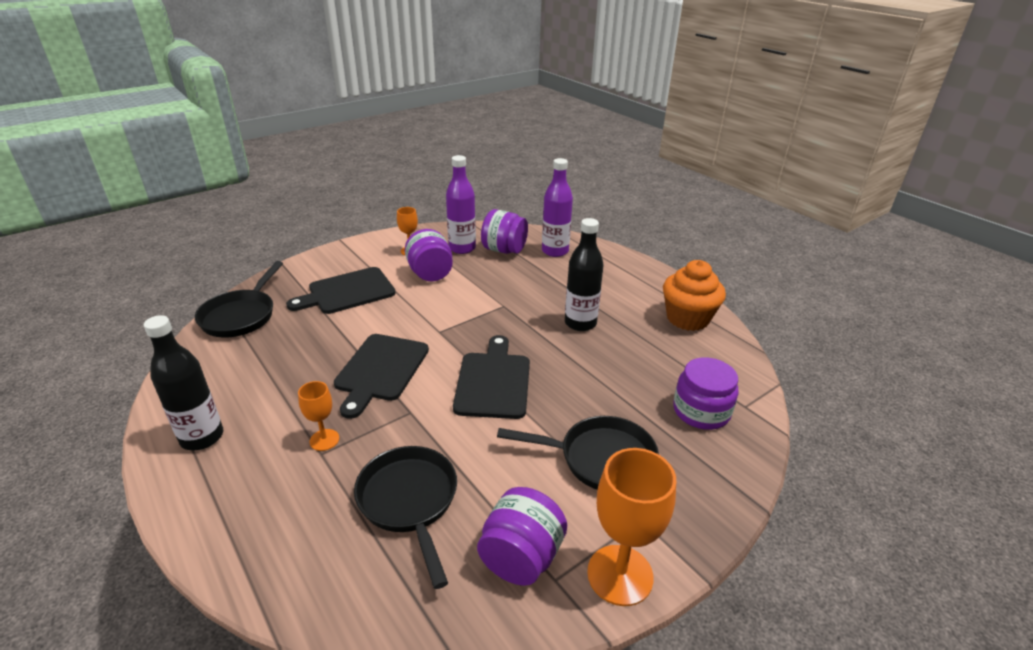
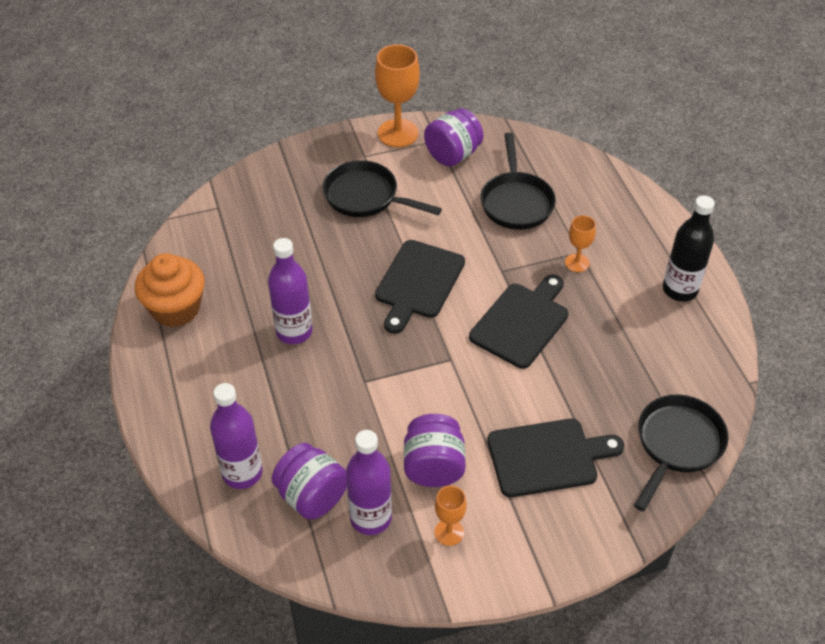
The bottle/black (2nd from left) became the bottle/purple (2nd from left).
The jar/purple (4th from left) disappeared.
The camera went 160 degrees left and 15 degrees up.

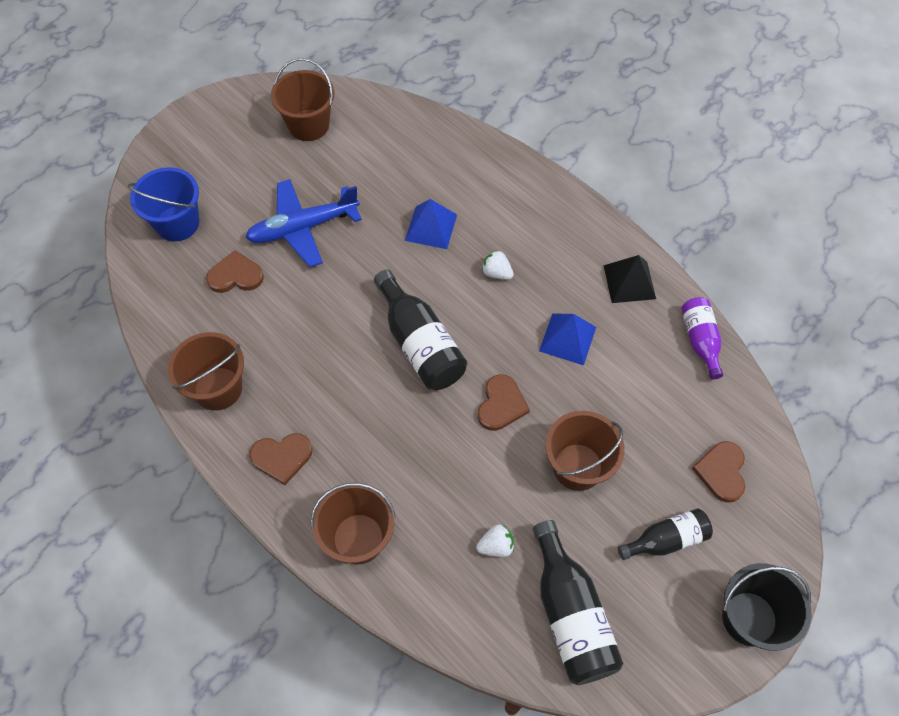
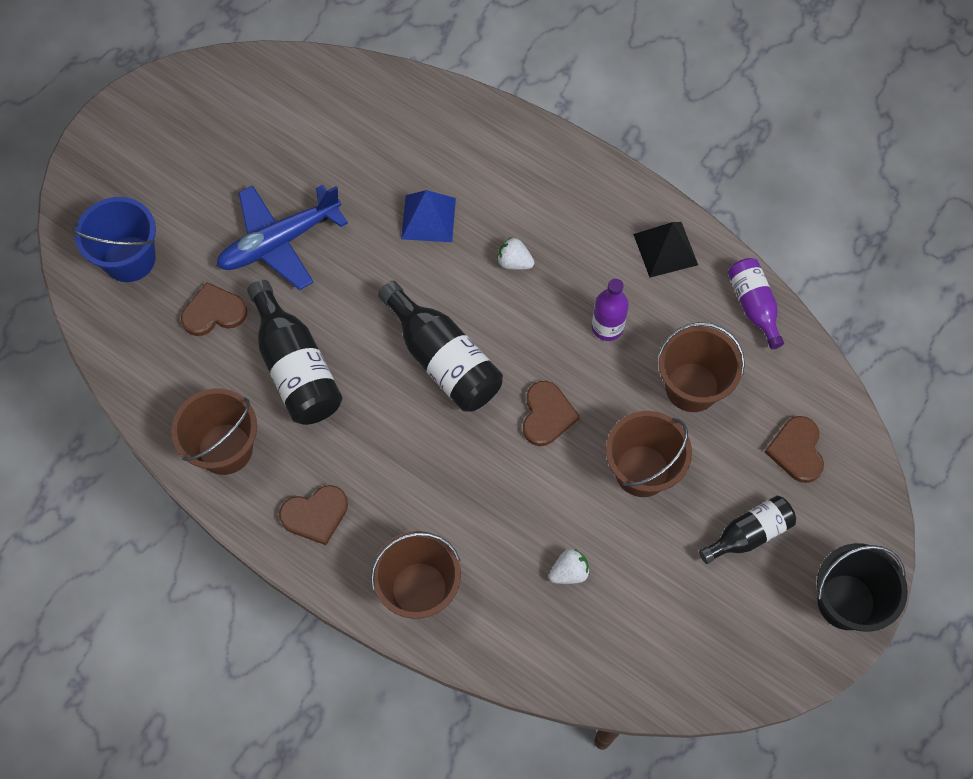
The bucket/brown (2nd from left in the first image) moved.
The pyramid/blue (2nd from left) was replaced by the bottle/purple (1st from left).
The bottle/black (2nd from left in the first image) moved.
The camera went 10 degrees left and 5 degrees up.

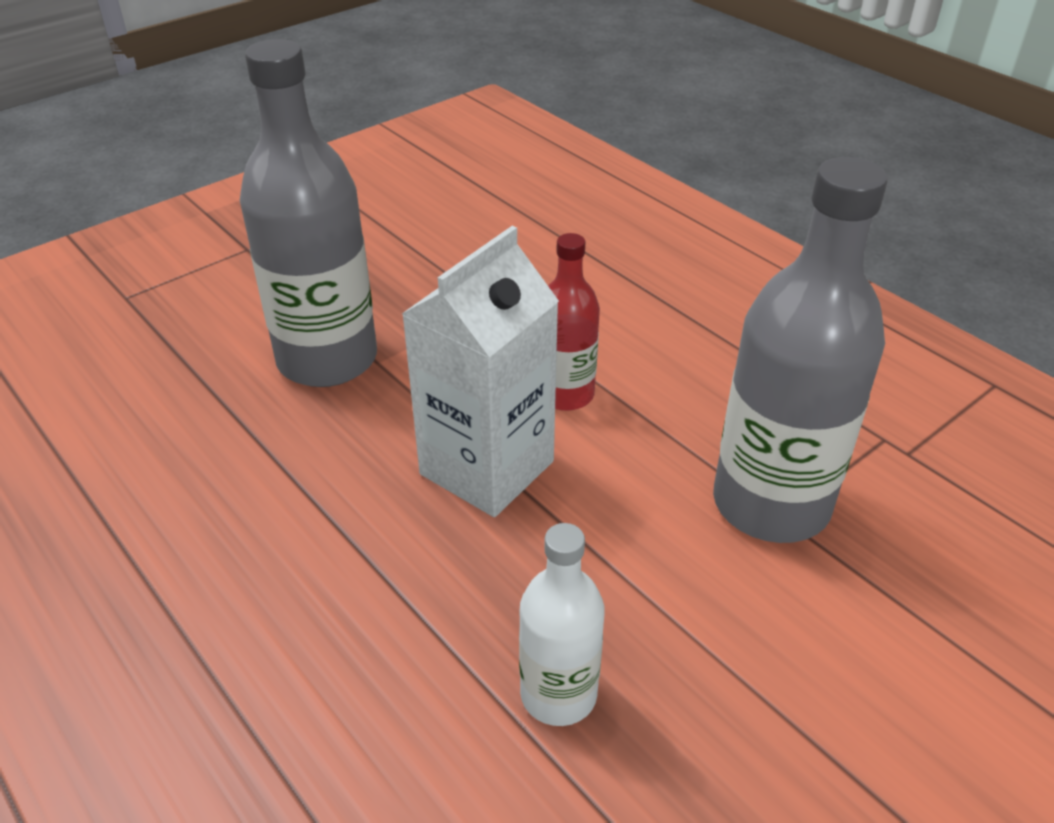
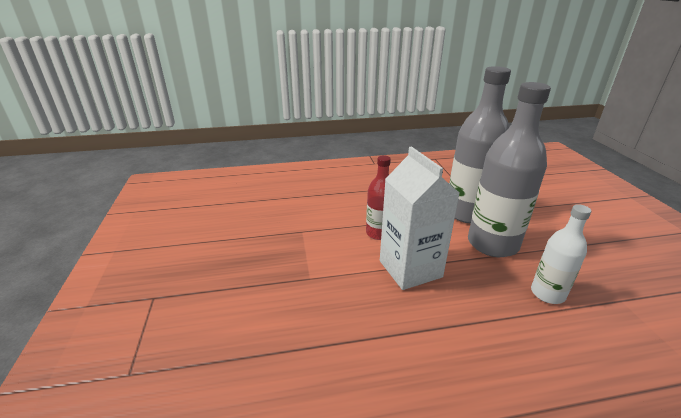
The bottle/grey (1st from left in the first image) moved.
The camera went 60 degrees left and 10 degrees down.

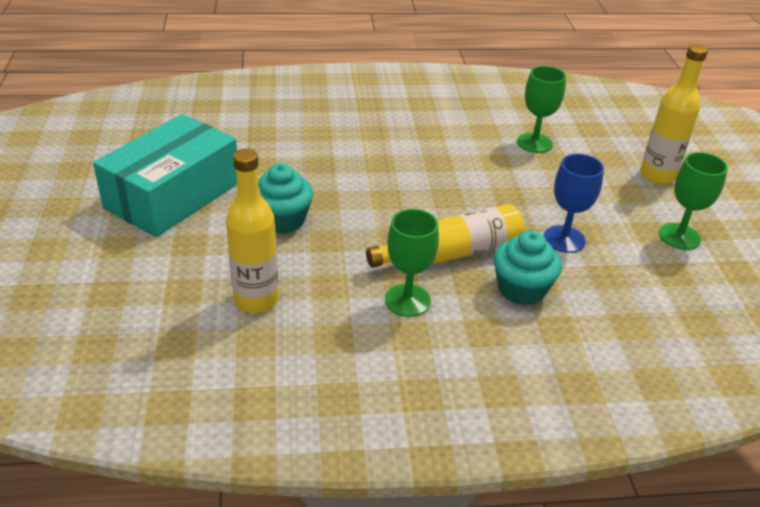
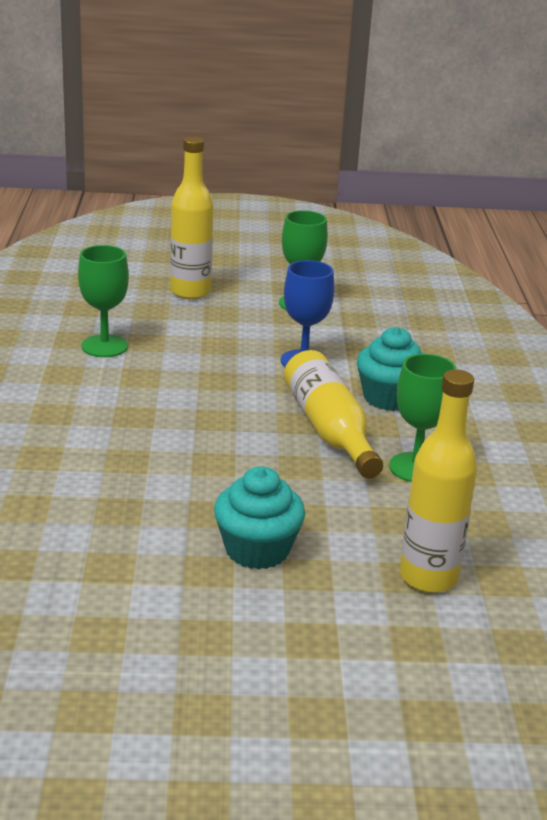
The box/turquoise disappeared.
The camera went 85 degrees left and 10 degrees down.

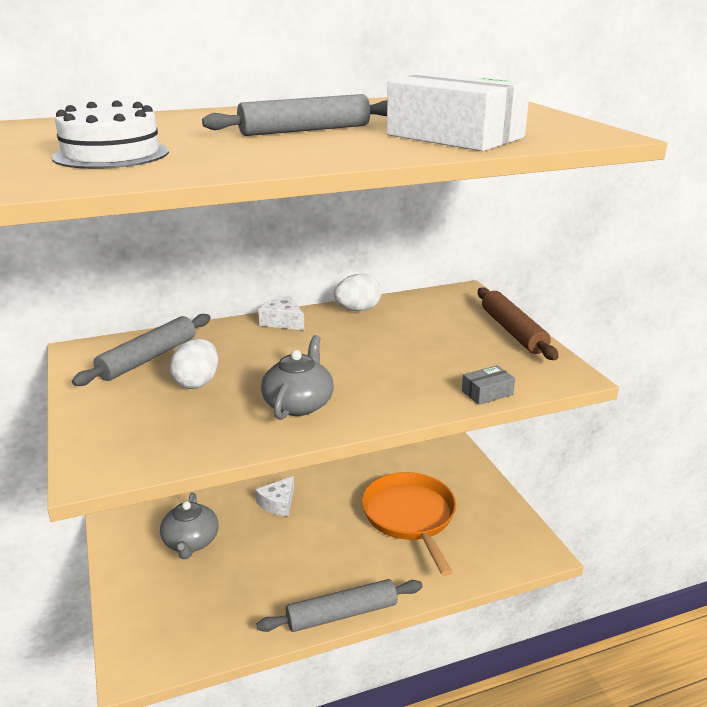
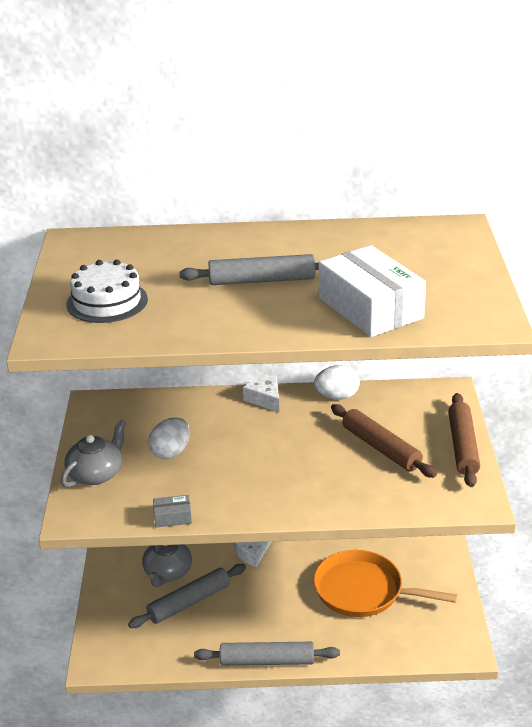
The rolling pin/grey (1st from left) moved.
The teapot/grey (2nd from left in the first image) moved.
The box/grey moved.
The pan/orange turned 75 degrees counterclockwise.
The rolling pin/brown (1st from left) appeared.
The camera went 20 degrees right and 5 degrees up.

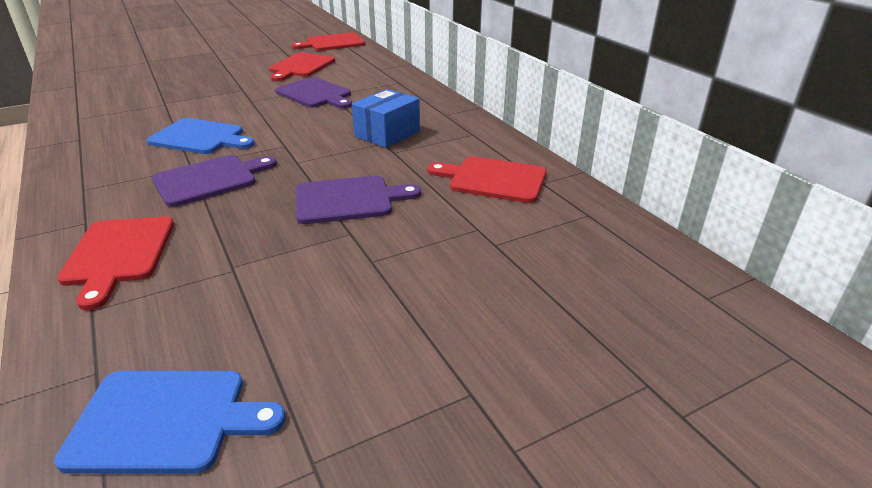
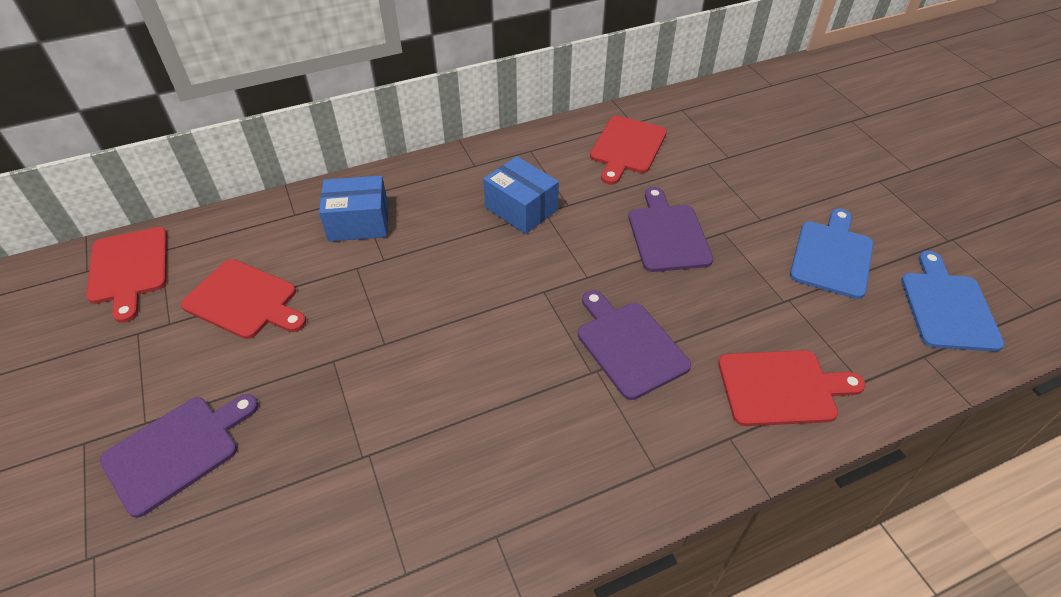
The cutting board/purple (2nd from left in the first image) moved.
The cutting board/blue (2nd from left in the first image) moved.
The box/blue (1st from left) appeared.
The camera went 85 degrees left and 15 degrees up.

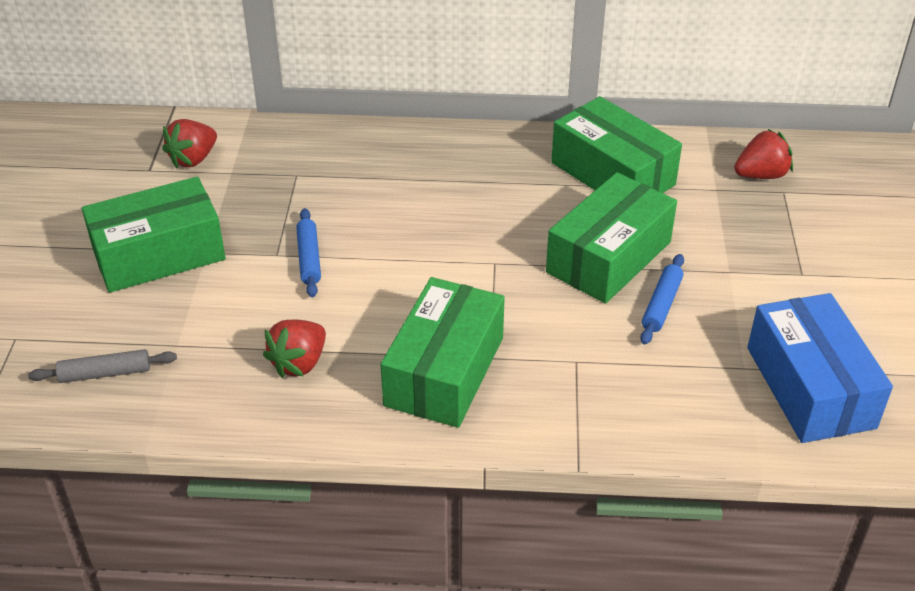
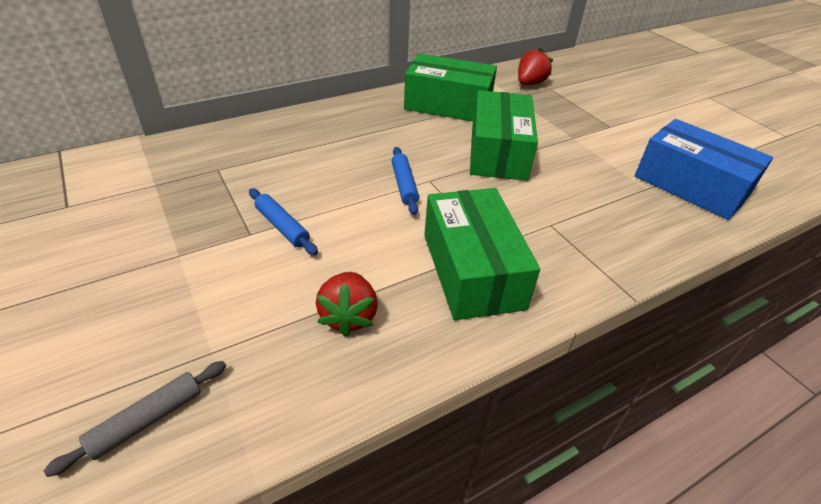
The strawberry/red (1st from left) disappeared.
The box/green (1st from left) disappeared.
The rolling pin/blue (2nd from left) moved.
The camera went 35 degrees left and 0 degrees up.

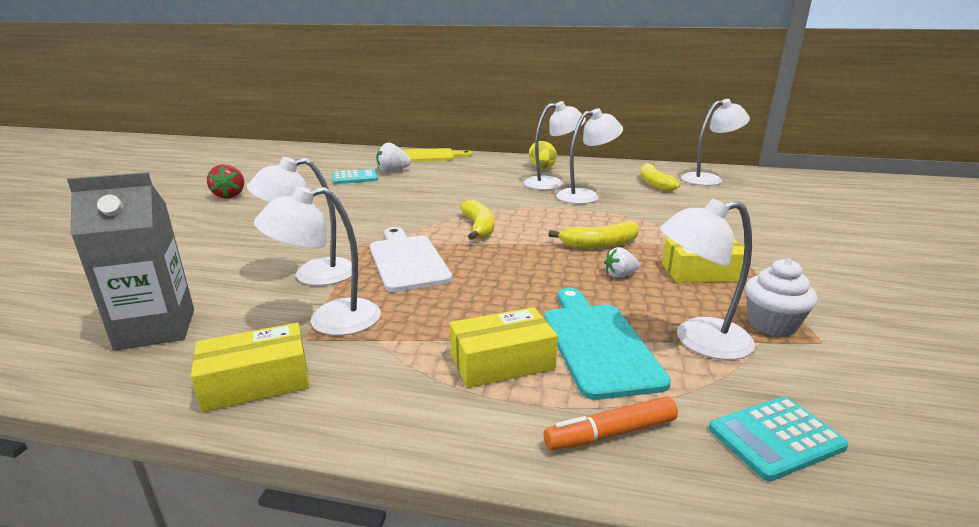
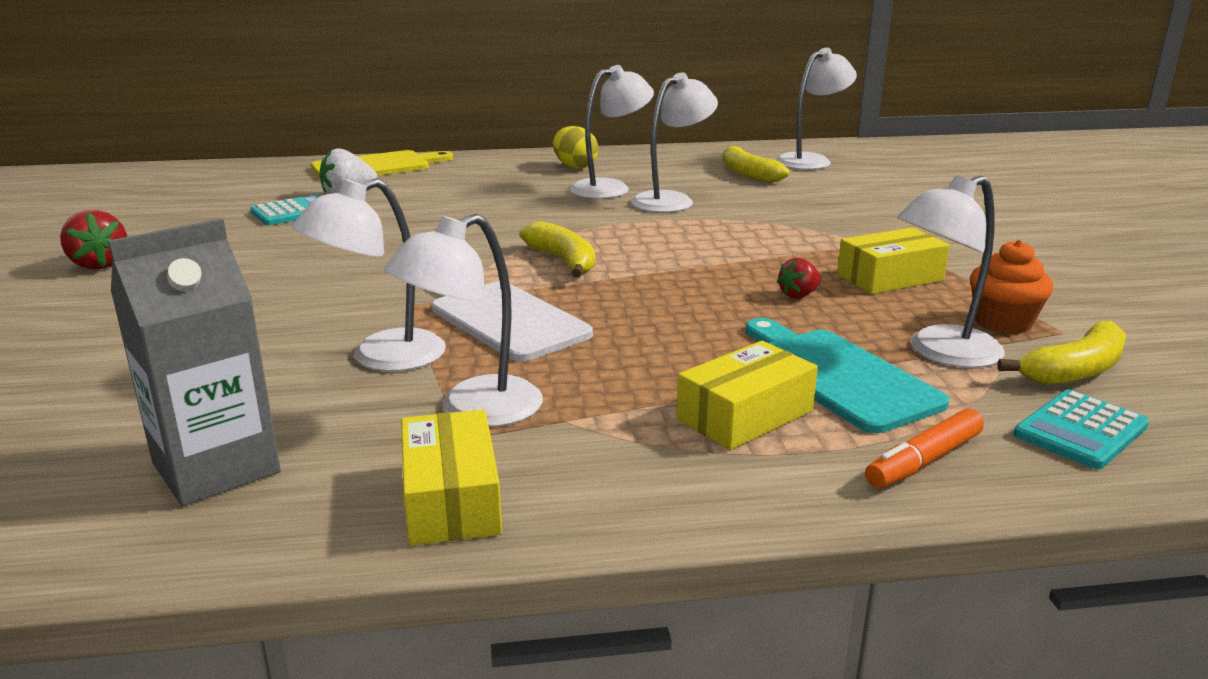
The banana/yellow (2nd from left in the first image) moved.
The strawberry/white (2nd from left) became the strawberry/red (2nd from left).
The cupcake/white became the cupcake/orange.
The box/yellow (1st from left) turned 60 degrees counterclockwise.
The camera went 20 degrees left and 0 degrees up.

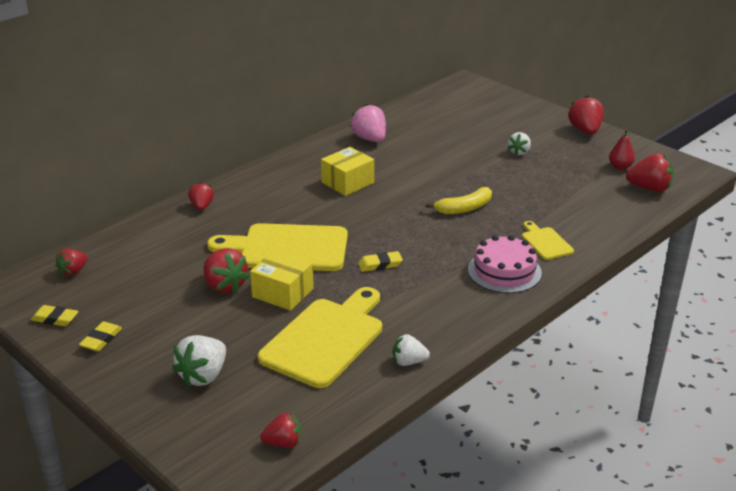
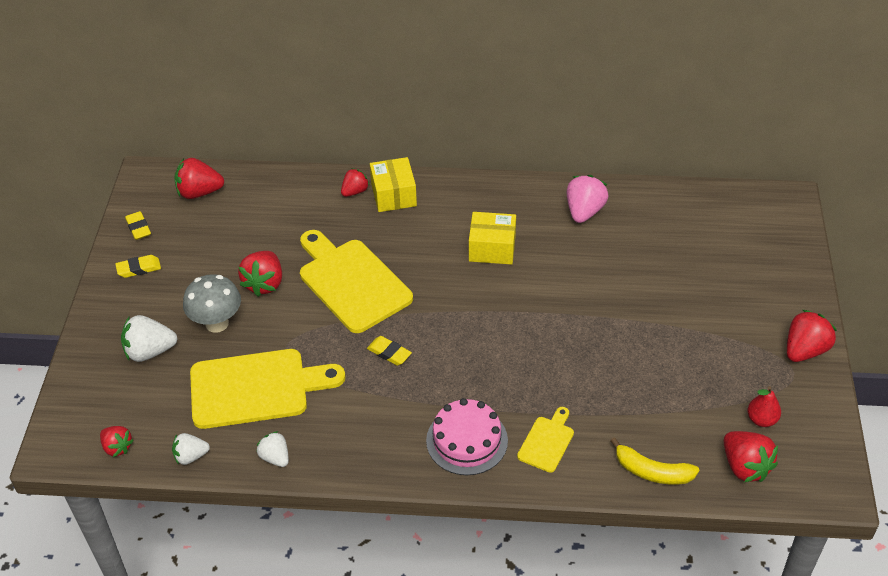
The strawberry/white (3rd from left in the first image) moved.
The banana/yellow moved.
The strawberry/red (1st from left in the first image) changed to 1.59 times the size.
The box/yellow (1st from left) moved.
The mushroom/grey appeared.
The camera went 50 degrees right and 15 degrees up.

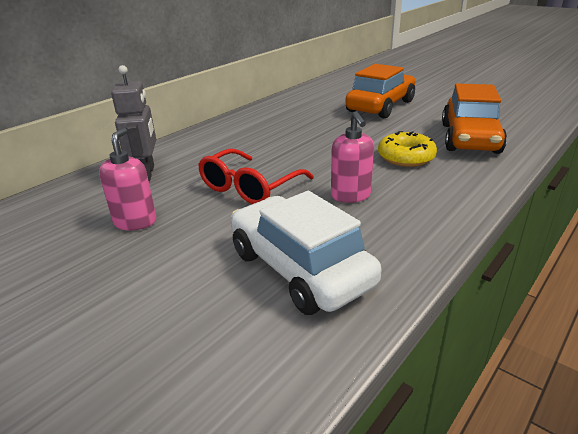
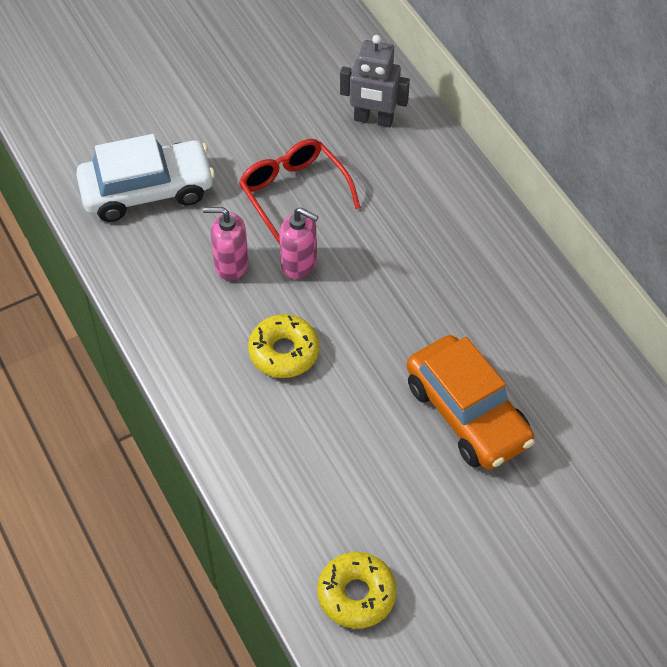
The car/orange (2nd from left) disappeared.
The soap dispenser/pink (1st from left in the first image) moved.
The donut/yellow (2nd from left) appeared.
The camera went 110 degrees right and 25 degrees up.

